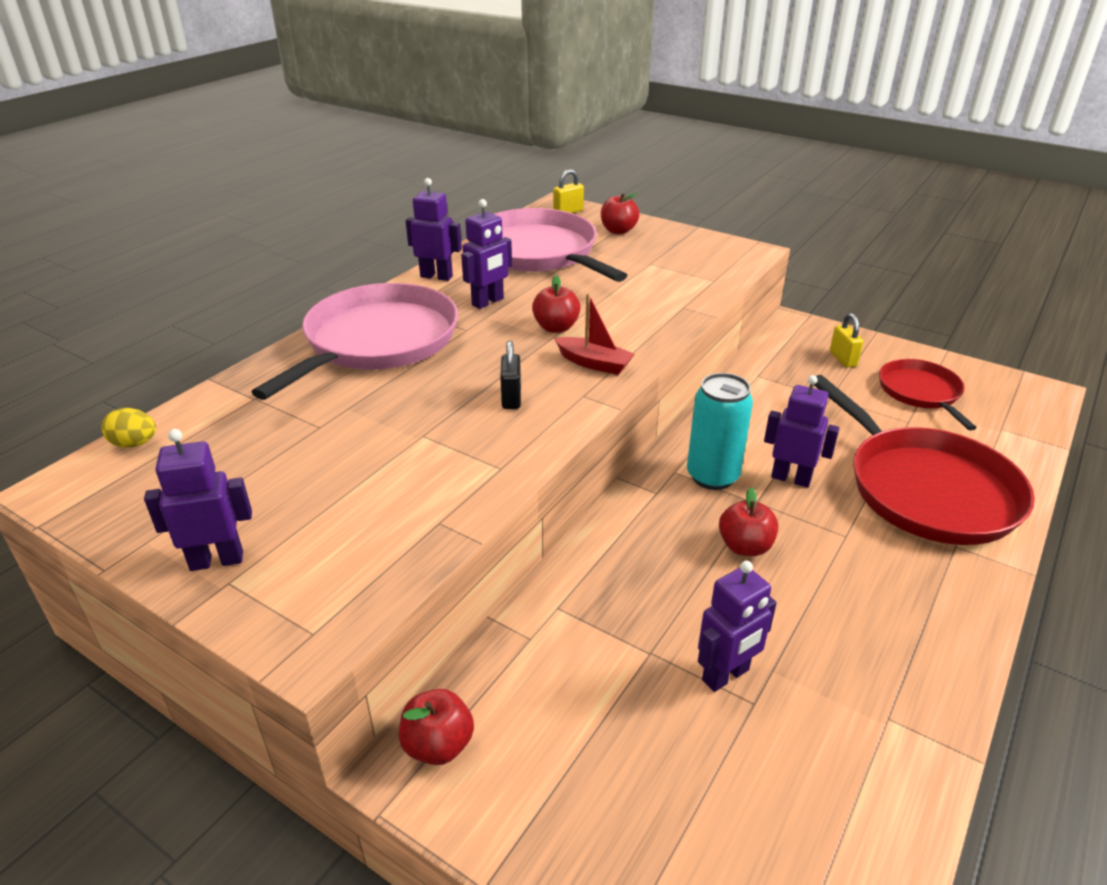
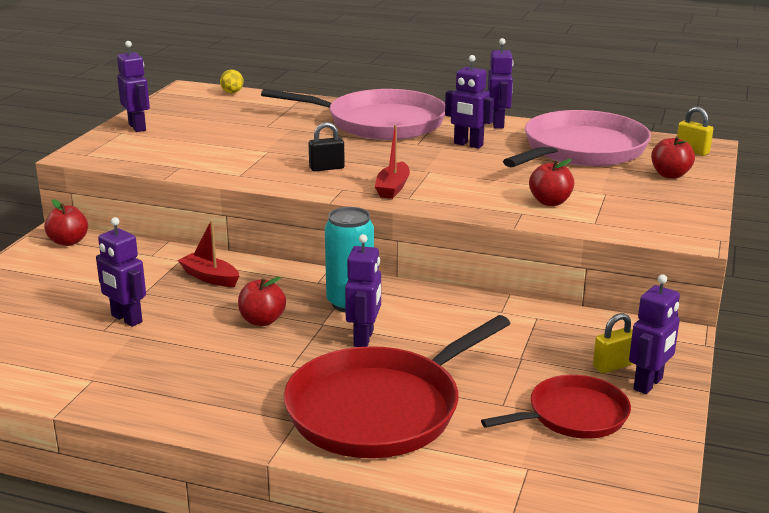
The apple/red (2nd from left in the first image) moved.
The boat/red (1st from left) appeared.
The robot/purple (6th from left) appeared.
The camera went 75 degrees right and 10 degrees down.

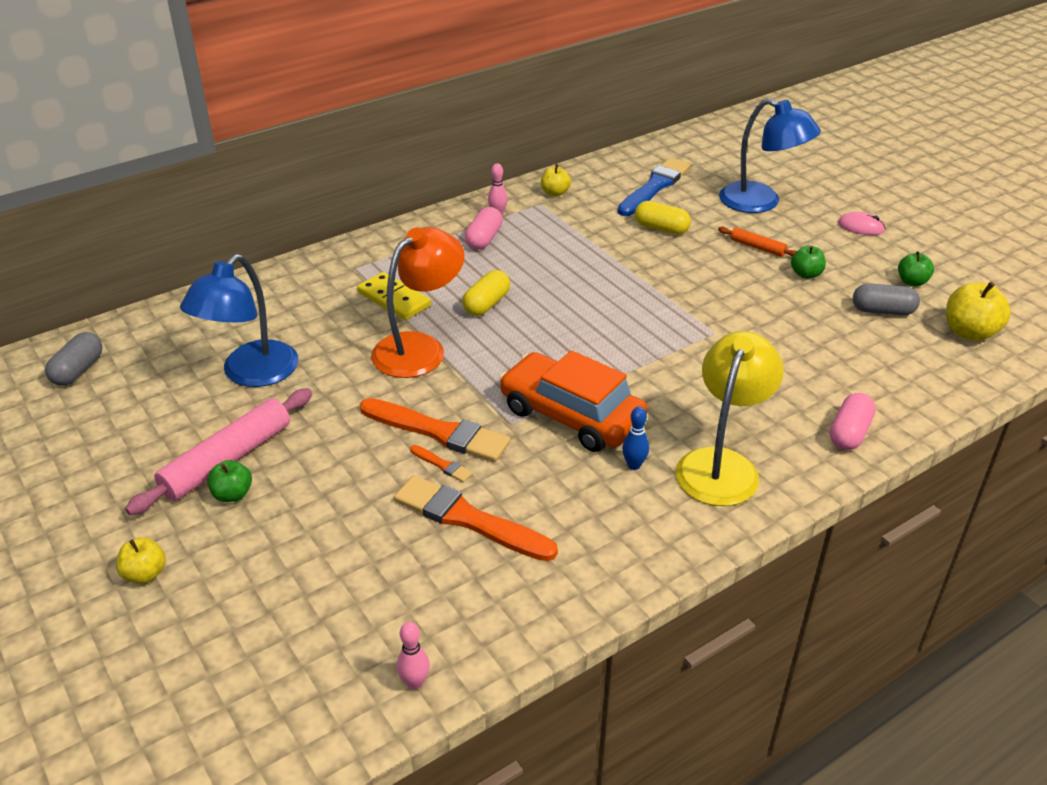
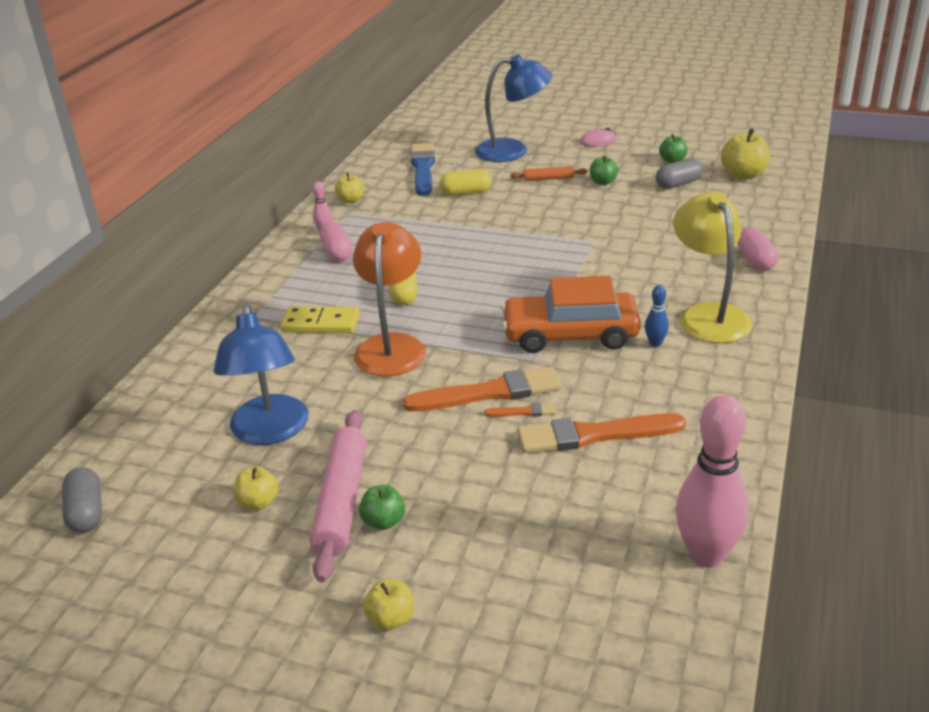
The bowling pin/pink (1st from left in the first image) changed to 2.25 times the size.
The apple/yellow (1st from left) appeared.
The camera went 35 degrees left and 5 degrees down.

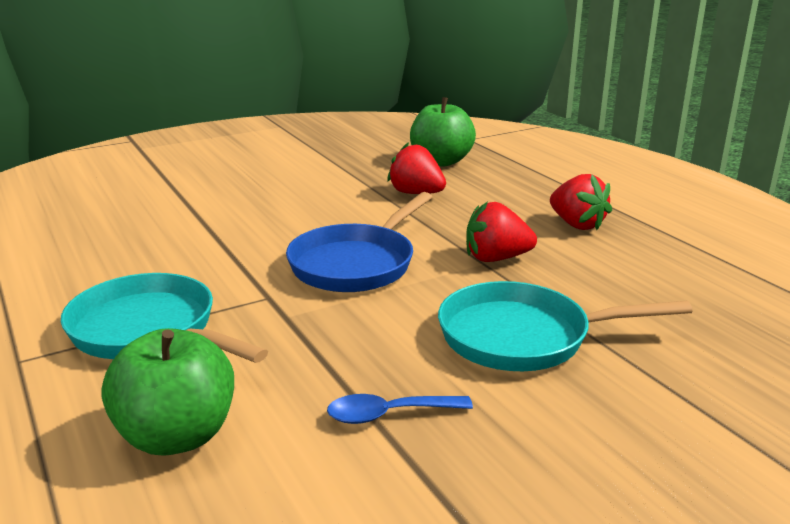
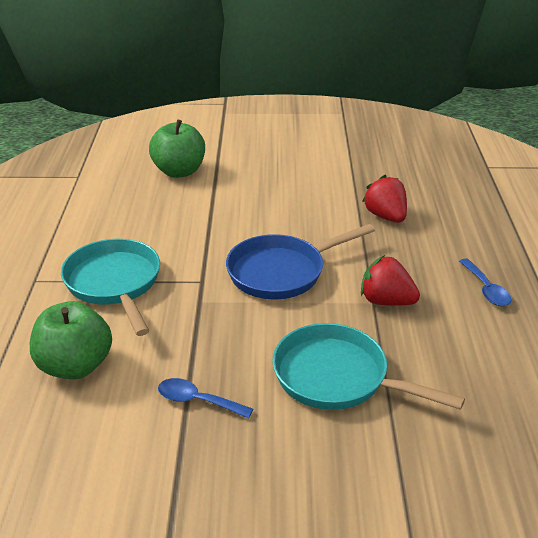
The apple/green (2nd from left) moved.
The strawberry/red (3rd from left) was replaced by the spoon/blue (2nd from left).
The camera went 30 degrees right and 10 degrees up.

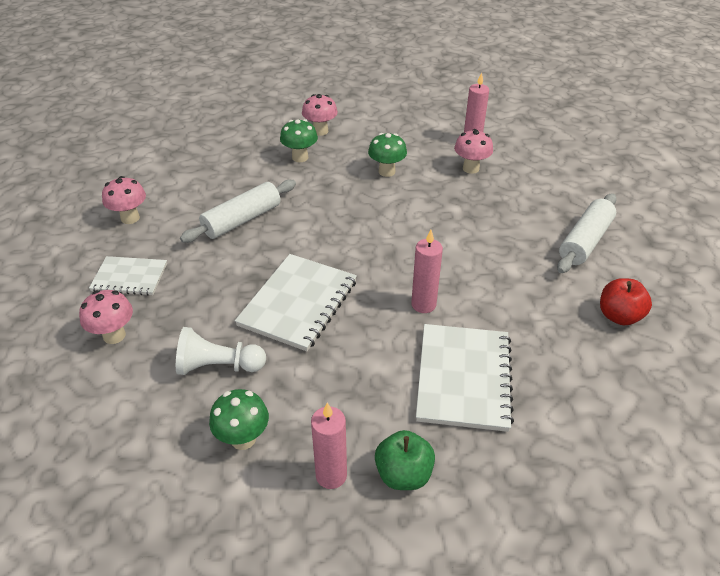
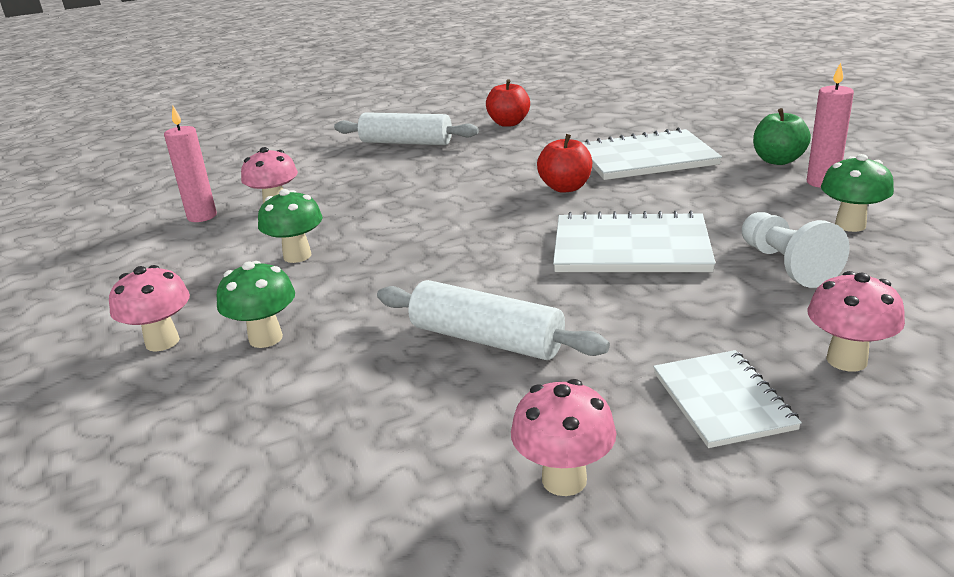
The candle/pink (2nd from left) was replaced by the apple/red (2nd from left).
The camera went 105 degrees left and 15 degrees down.

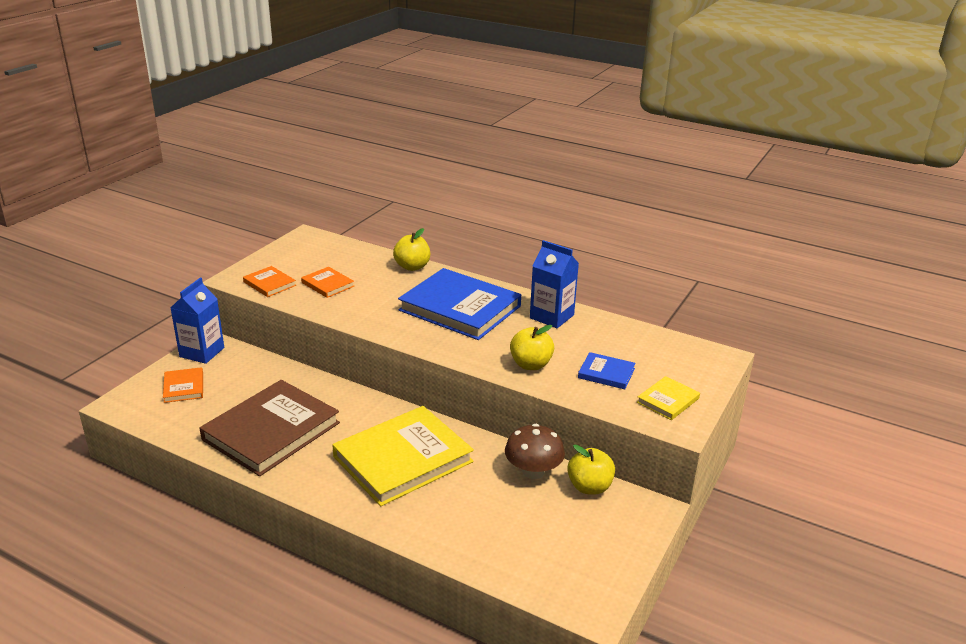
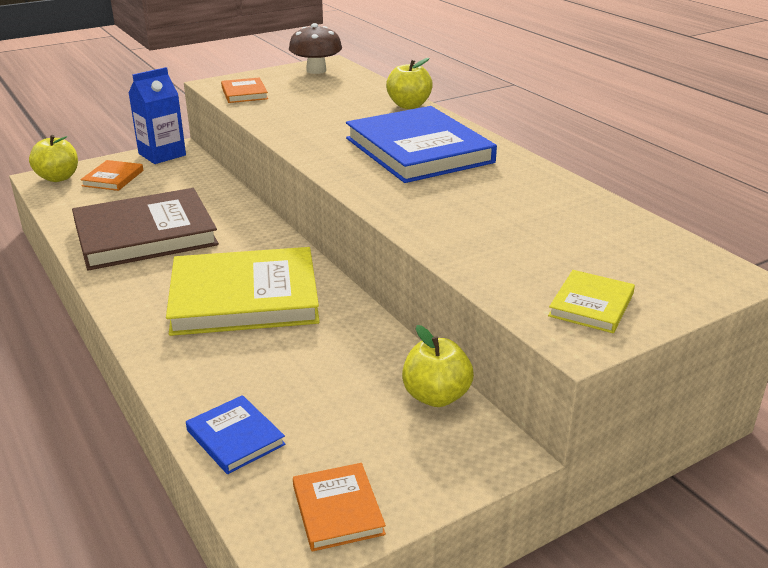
The carton/blue (2nd from left) disappeared.
The book/orange (3rd from left) moved.
The apple/yellow (2nd from left in the first image) moved.
The book/blue (2nd from left in the first image) moved.
The book/yellow (2nd from left) turned 45 degrees counterclockwise.
The mushroom/brown moved.
The camera went 30 degrees right and 0 degrees up.

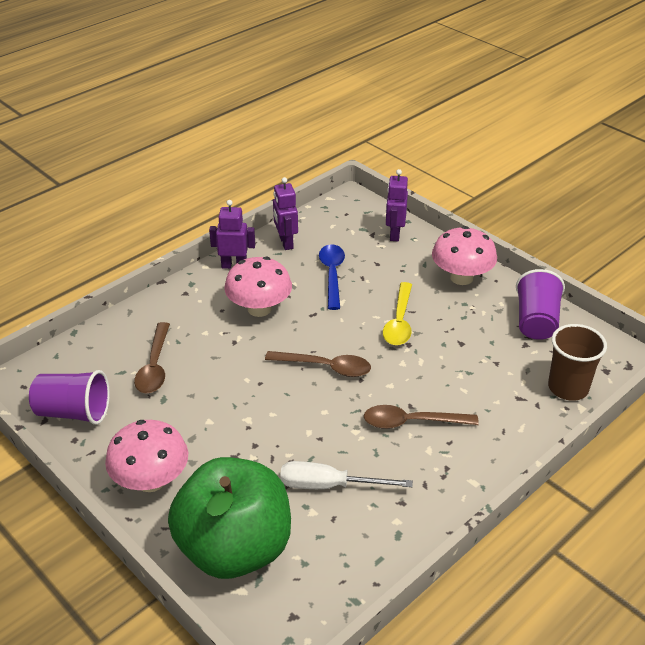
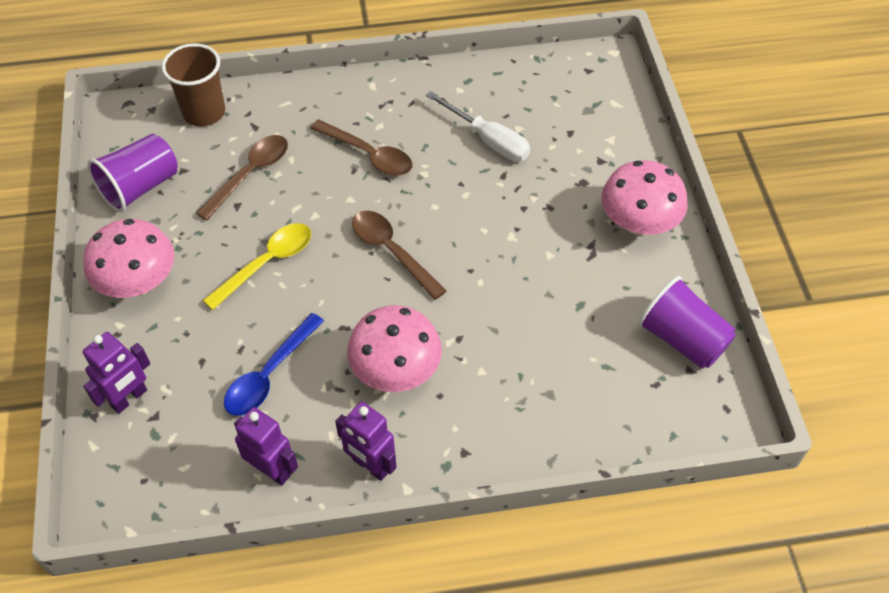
The robot/purple (2nd from left) turned 75 degrees counterclockwise.
The spoon/brown (1st from left) moved.
The apple/green disappeared.
The camera went 145 degrees left and 15 degrees up.

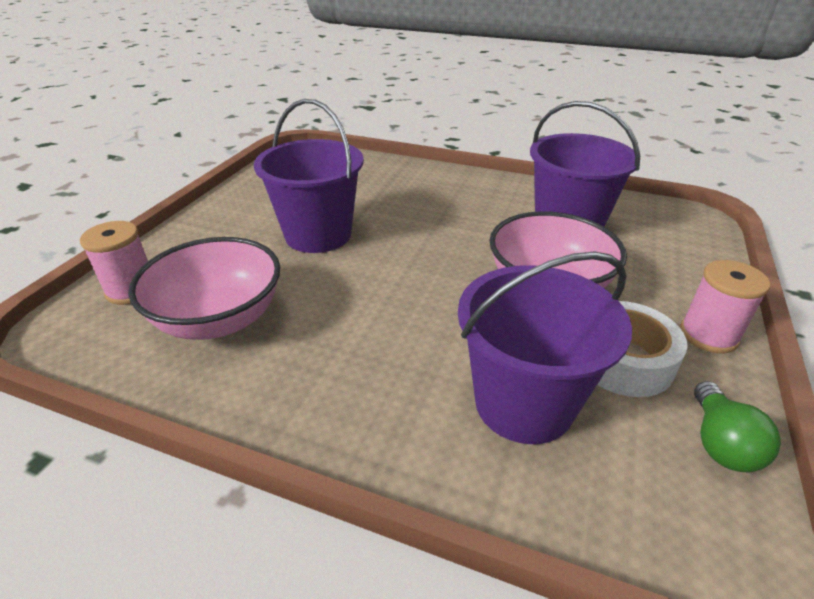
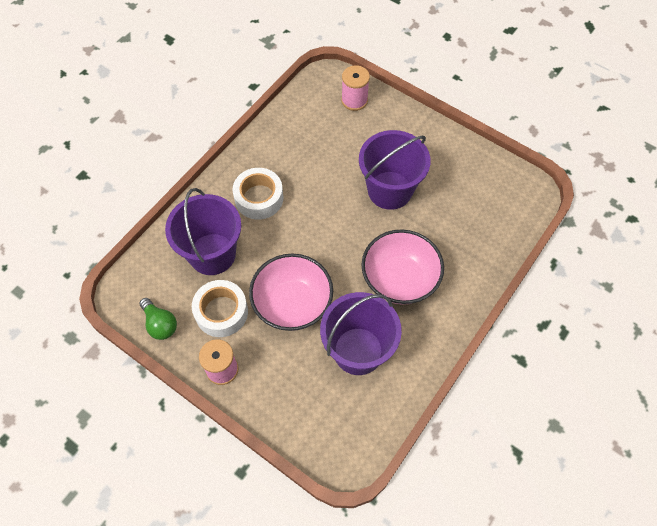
The bowl/pink (1st from left in the first image) moved.
The light bulb/green turned 150 degrees counterclockwise.
The tape/white (2nd from left) appeared.
The camera went 105 degrees right and 25 degrees up.

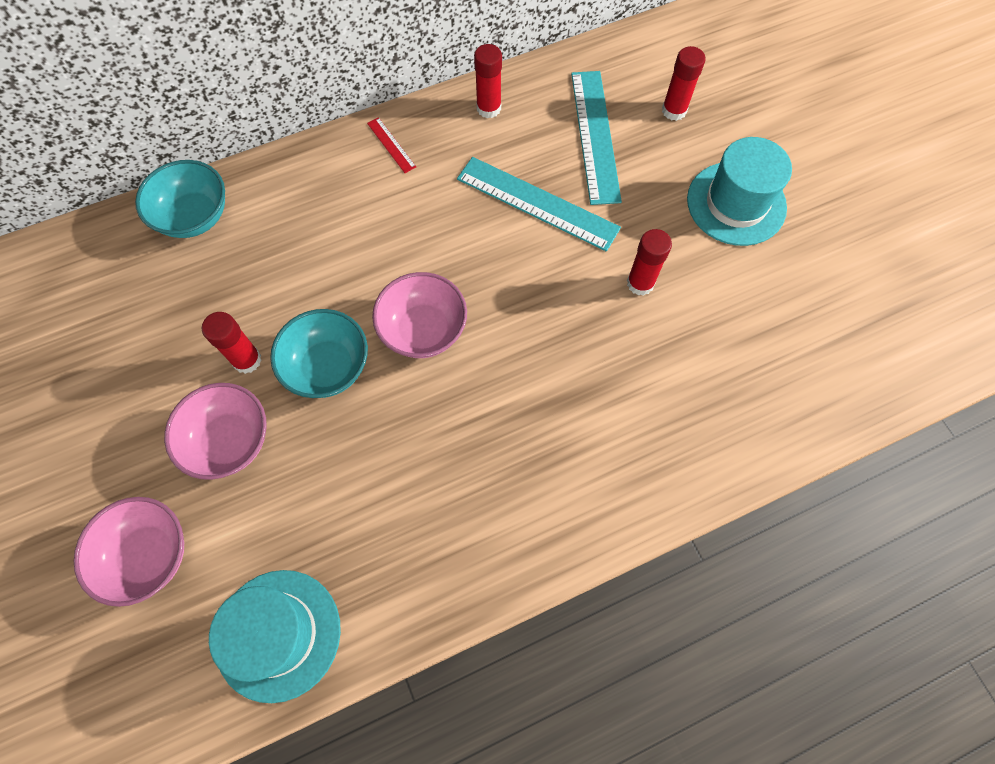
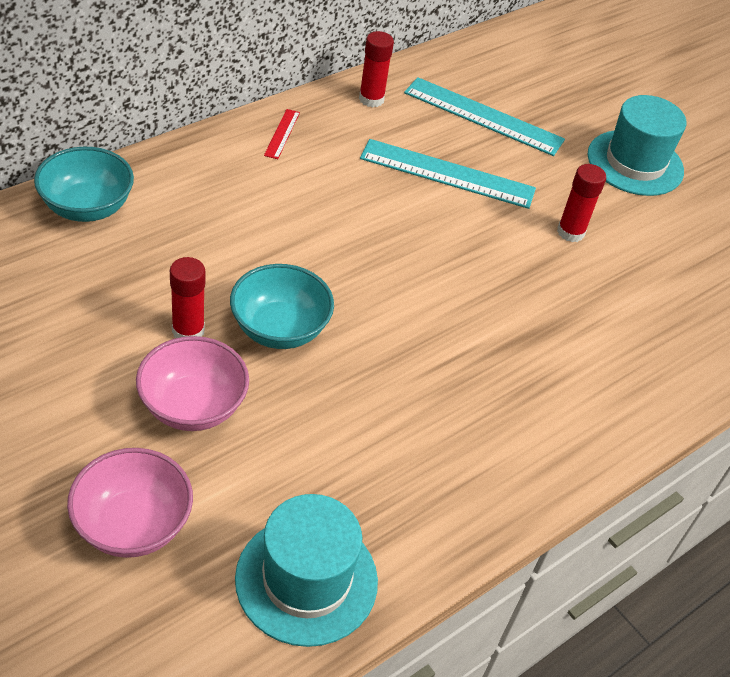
The glue stick/red (4th from left) disappeared.
The ruler/turquoise (2nd from left) turned 45 degrees counterclockwise.
The ruler/red turned 60 degrees clockwise.
The bowl/pink (3rd from left) disappeared.
The camera went 20 degrees left and 20 degrees down.

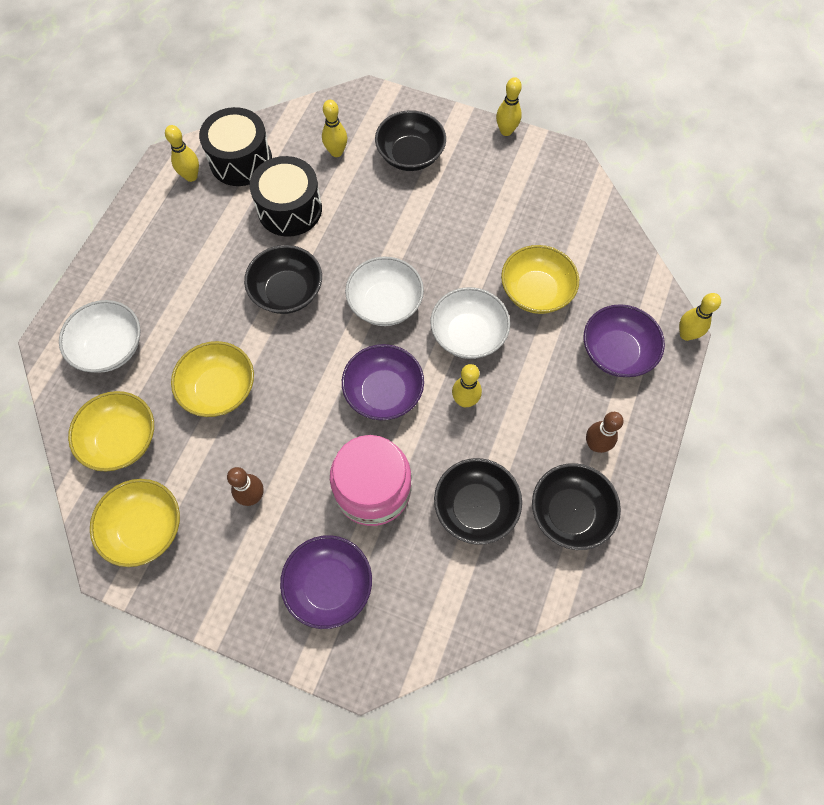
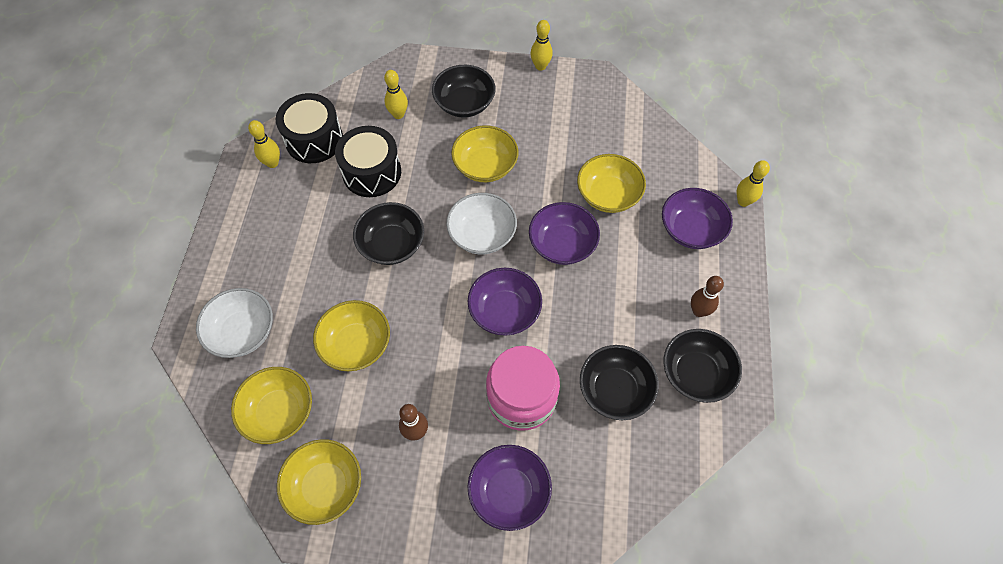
The bowl/white (3rd from left) became the bowl/purple (3rd from left).
The bowling pin/yellow (3rd from left) disappeared.
The bowl/yellow (4th from left) appeared.
The camera went 15 degrees left and 5 degrees down.

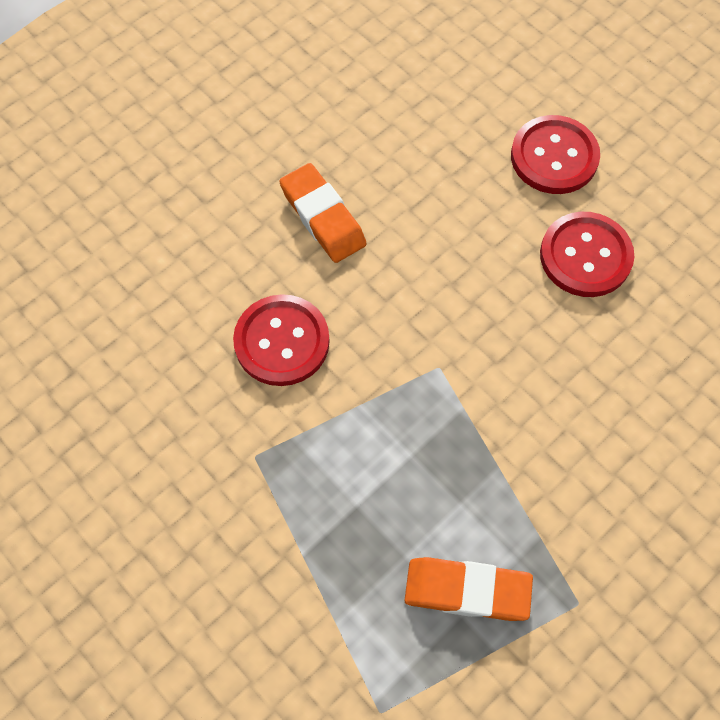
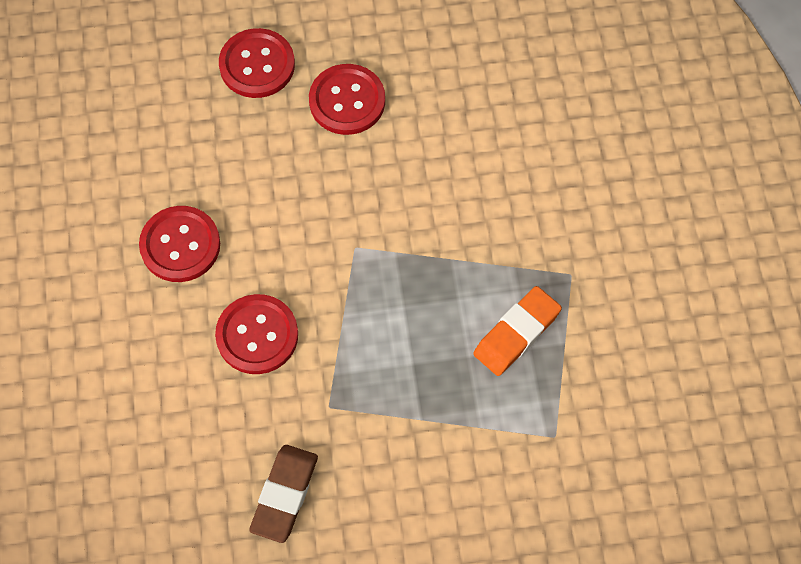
The eraser/orange (1st from left) was replaced by the button/red (1st from left).
The eraser/brown appeared.
The camera went 55 degrees left and 0 degrees up.

